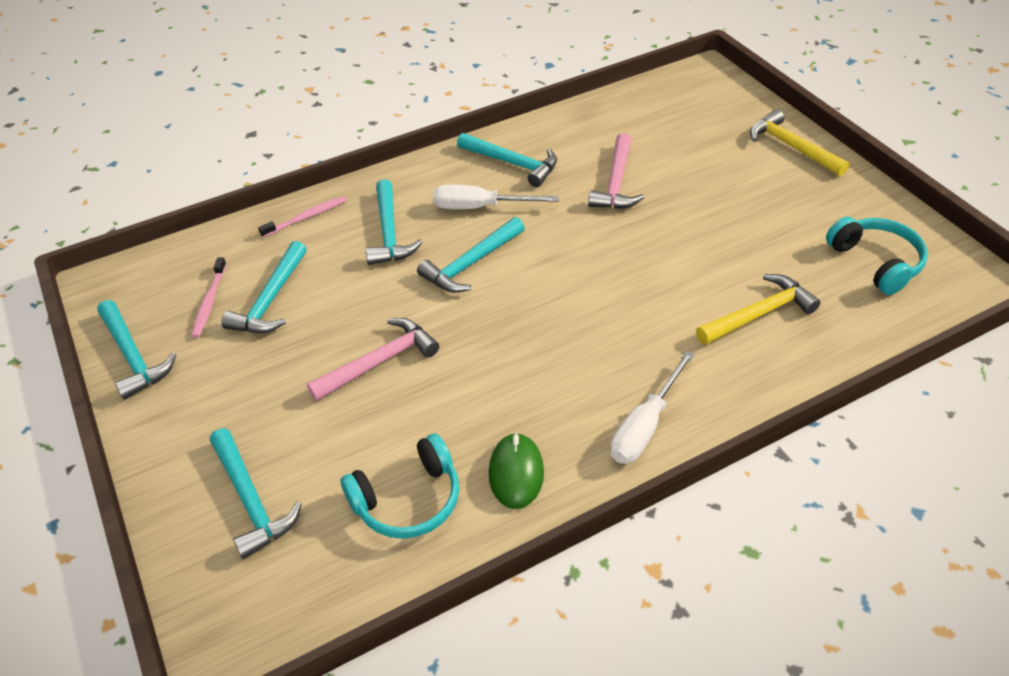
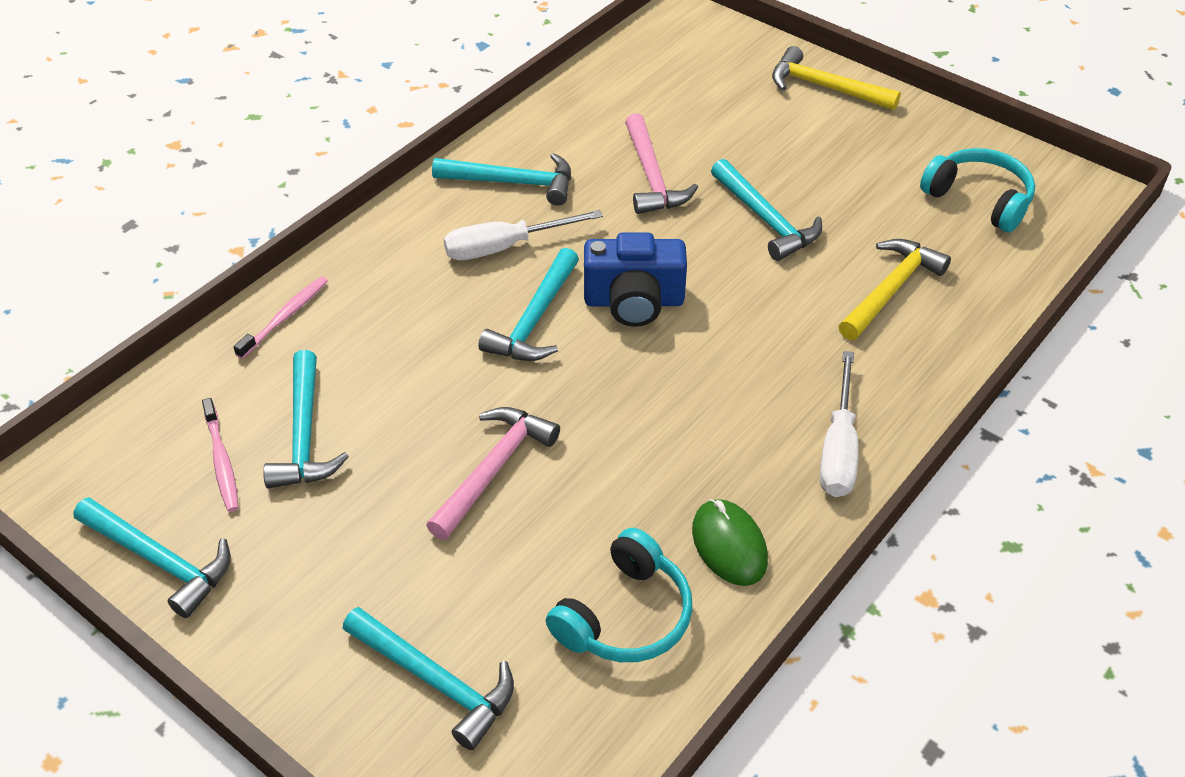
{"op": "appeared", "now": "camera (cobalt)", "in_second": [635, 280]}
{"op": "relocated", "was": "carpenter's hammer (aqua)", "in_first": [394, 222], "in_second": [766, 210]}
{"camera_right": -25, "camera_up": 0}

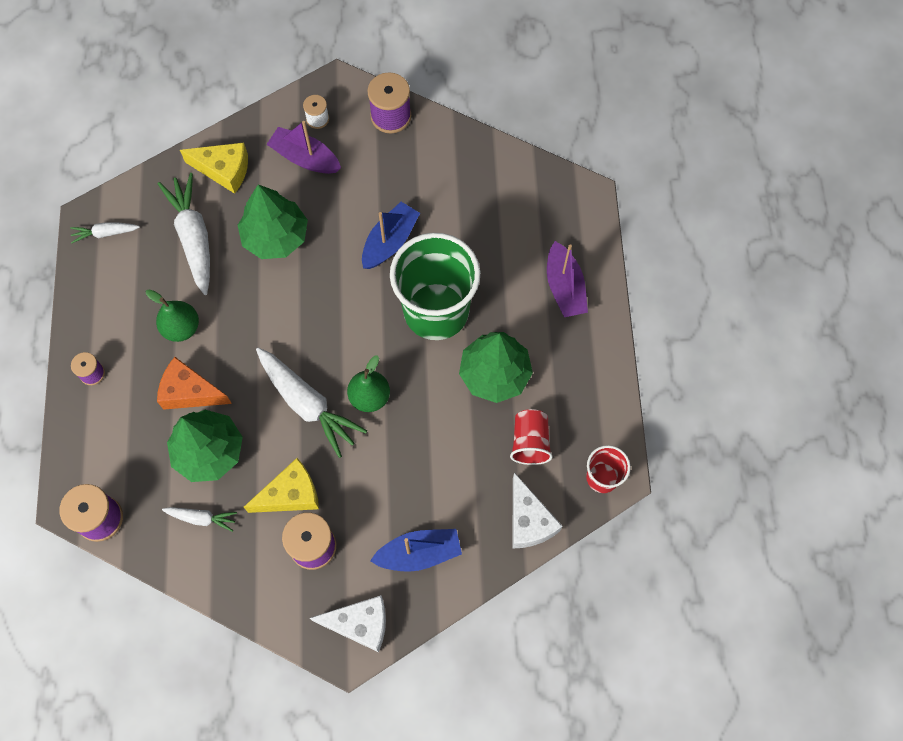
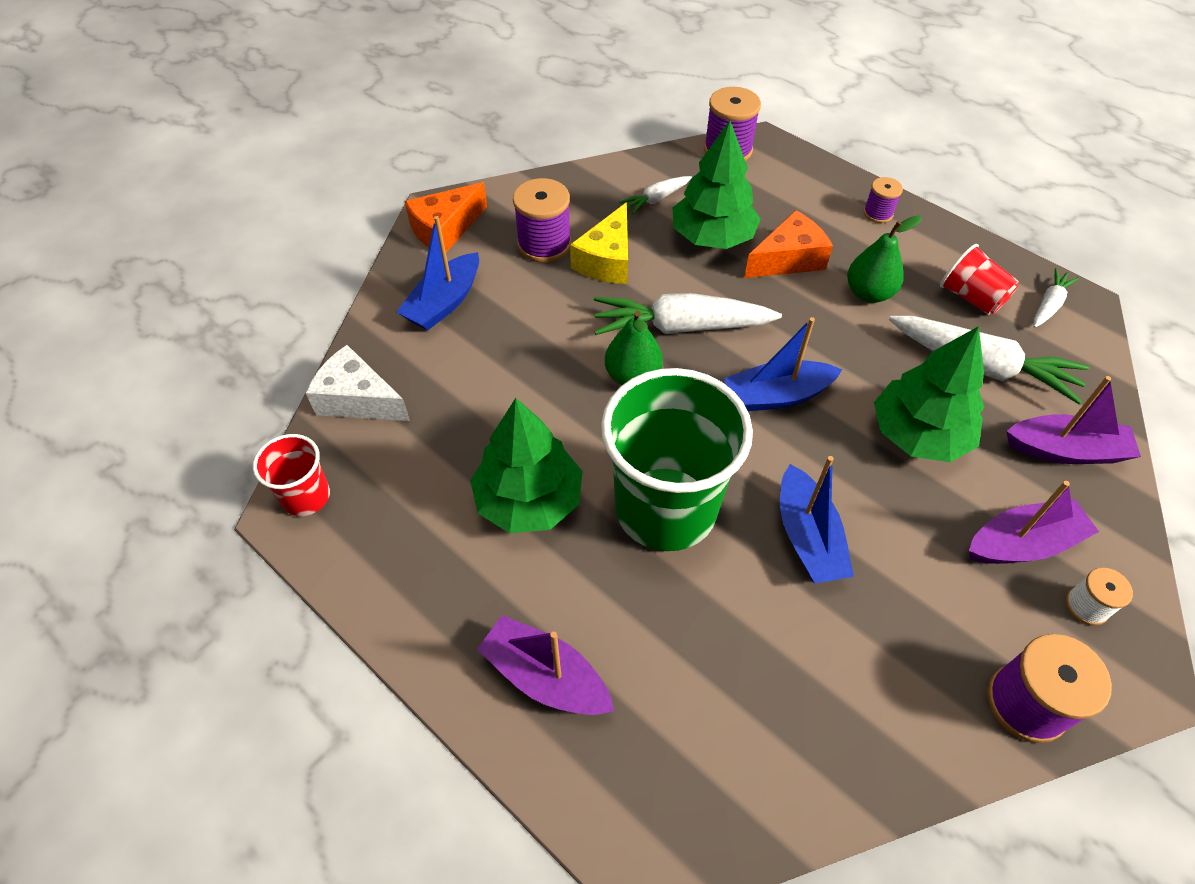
{"op": "appeared", "now": "toy boat (cobalt)", "in_second": [783, 364]}
{"op": "relocated", "was": "cup (crimson)", "in_first": [531, 437], "in_second": [979, 279]}
{"op": "exchanged", "was": "cheese (yellow)", "now": "toy boat (purple)", "in_first": [214, 168], "in_second": [1074, 420]}
{"op": "colour", "was": "cheese (snow-white)", "now": "cheese (orange)", "in_first": [348, 623], "in_second": [445, 217]}
{"camera_right": 135, "camera_up": -15}

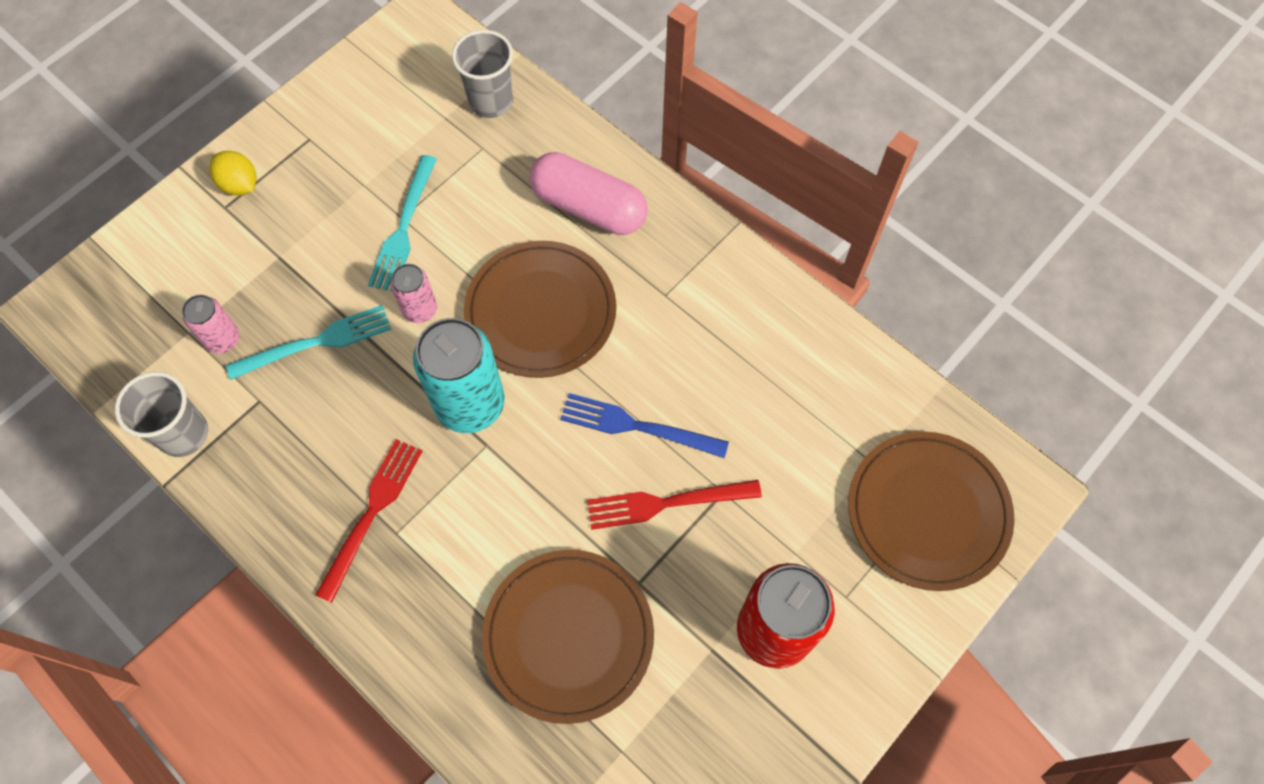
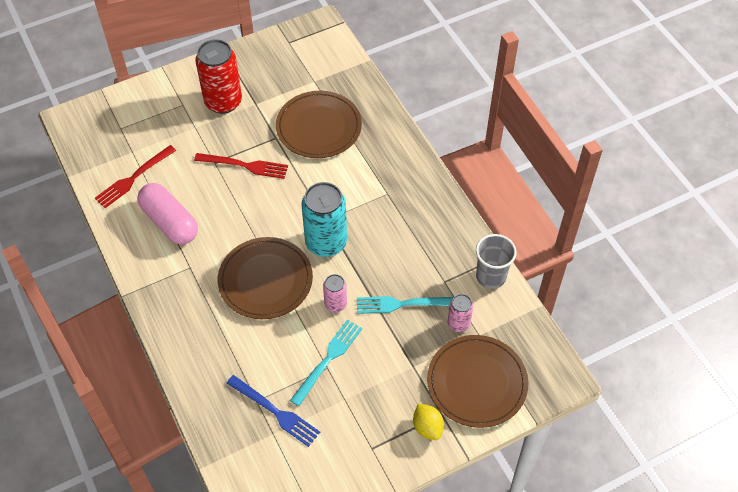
{"op": "missing", "was": "cup (gray)", "in_first": [482, 74]}
{"op": "relocated", "was": "dinner fork (crimson)", "in_first": [368, 521], "in_second": [135, 176]}
{"op": "relocated", "was": "capsule (rose-pink)", "in_first": [588, 193], "in_second": [167, 213]}
{"op": "relocated", "was": "dinner fork (cobalt)", "in_first": [644, 425], "in_second": [273, 411]}
{"op": "relocated", "was": "plate (brown)", "in_first": [931, 511], "in_second": [477, 381]}
{"camera_right": -160, "camera_up": -10}

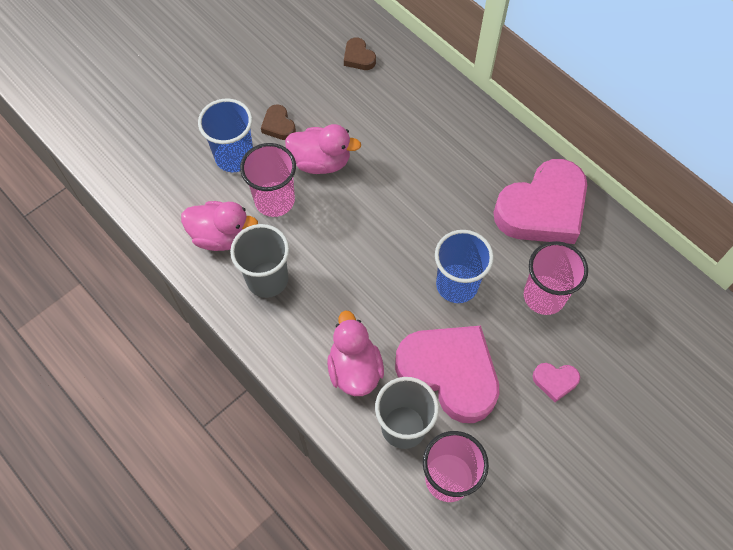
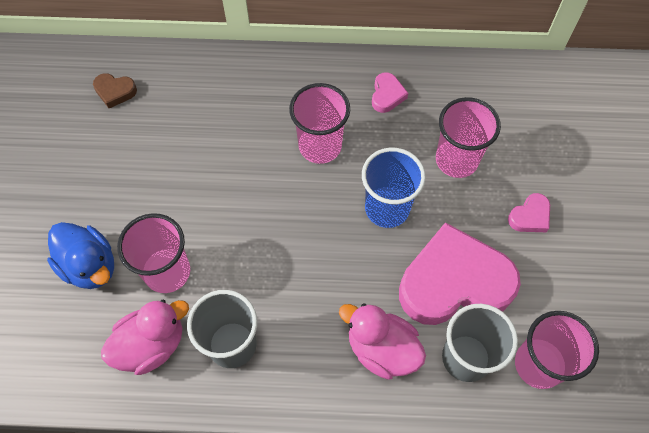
{"op": "missing", "was": "love heart (brown)", "in_first": [278, 122]}
{"op": "missing", "was": "rubber duck (rose-pink)", "in_first": [323, 149]}
{"op": "appeared", "now": "cup (rose-pink)", "in_second": [319, 123]}
{"op": "exchanged", "was": "cup (cobalt)", "now": "rubber duck (cobalt)", "in_first": [225, 135], "in_second": [80, 255]}
{"op": "size", "was": "love heart (rose-pink)", "in_first": [540, 201], "in_second": [390, 92], "ratio": 0.41}
{"camera_right": -45, "camera_up": 0}

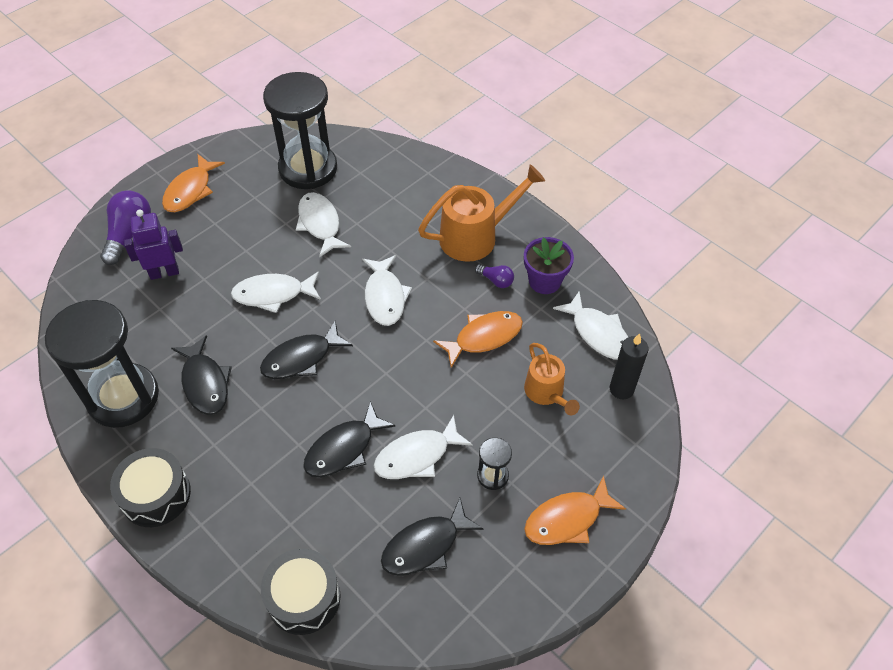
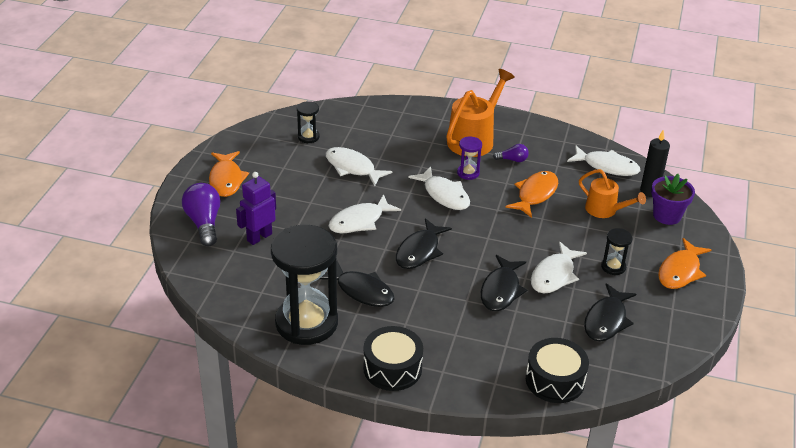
{"op": "appeared", "now": "sand timer (purple)", "in_second": [469, 158]}
{"op": "relocated", "was": "flower pot (purple)", "in_first": [549, 265], "in_second": [673, 199]}
{"op": "size", "was": "sand timer (jet-black)", "in_first": [300, 130], "in_second": [308, 122], "ratio": 0.42}
{"camera_right": -30, "camera_up": -15}

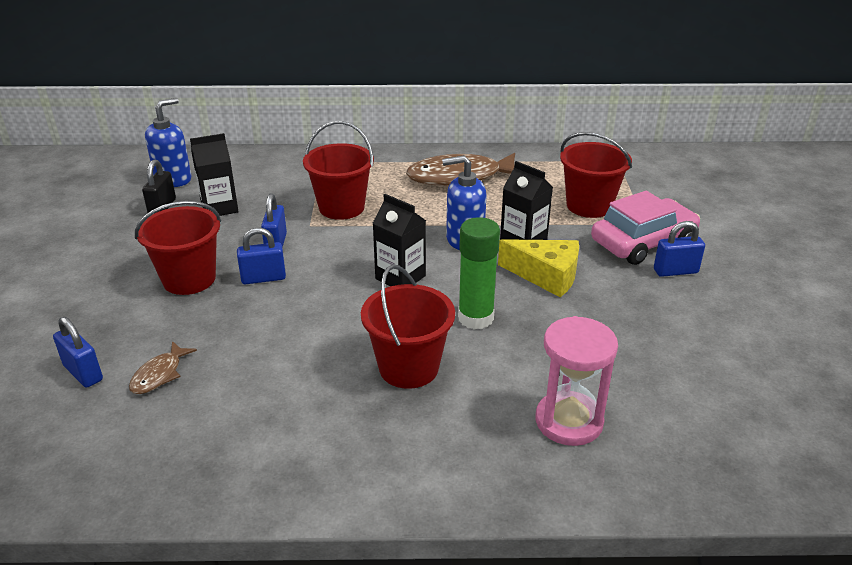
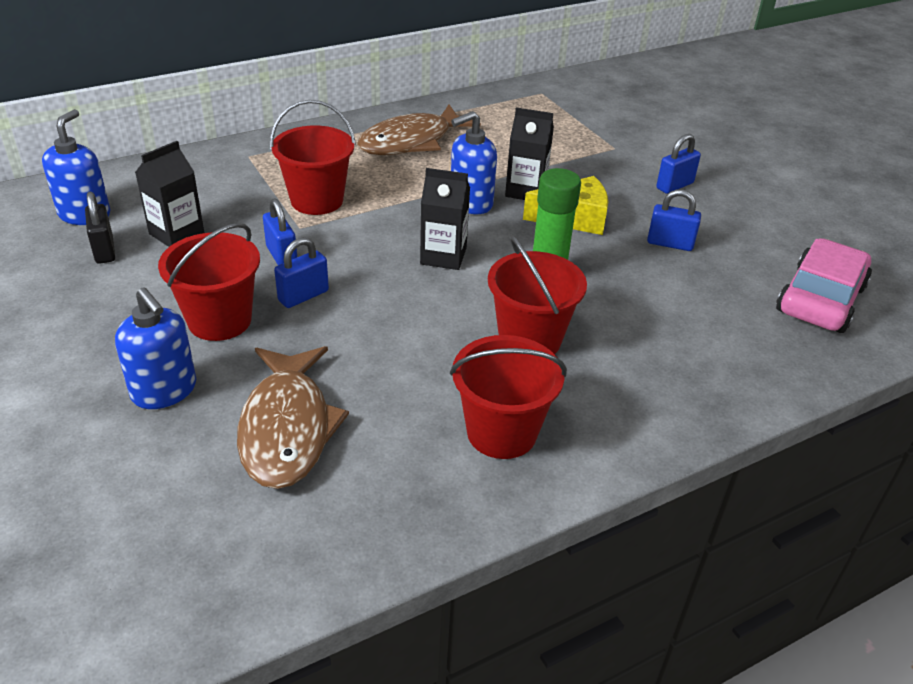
{"op": "missing", "was": "sand timer (rose-pink)", "in_first": [577, 381]}
{"op": "appeared", "now": "soap dispenser (cobalt)", "in_second": [155, 348]}
{"op": "relocated", "was": "lock (cobalt)", "in_first": [78, 352], "in_second": [674, 220]}
{"op": "relocated", "was": "sand bucket (crimson)", "in_first": [596, 175], "in_second": [508, 397]}
{"op": "relocated", "was": "automobile (rose-pink)", "in_first": [645, 228], "in_second": [824, 285]}
{"op": "size", "was": "fish figure (brown)", "in_first": [163, 367], "in_second": [293, 417], "ratio": 2.13}
{"camera_right": -30, "camera_up": 5}

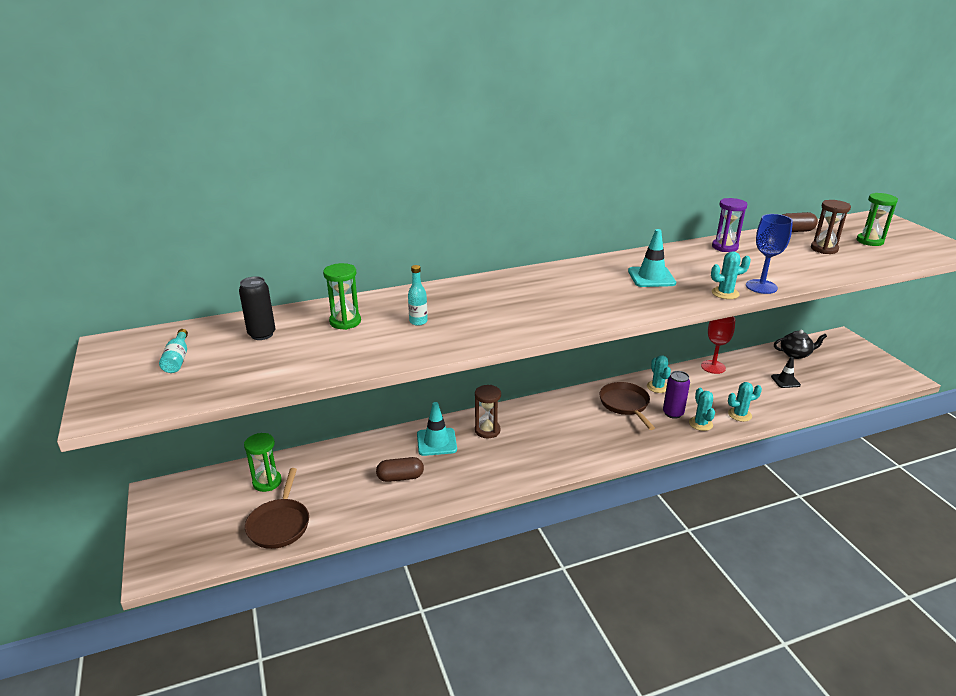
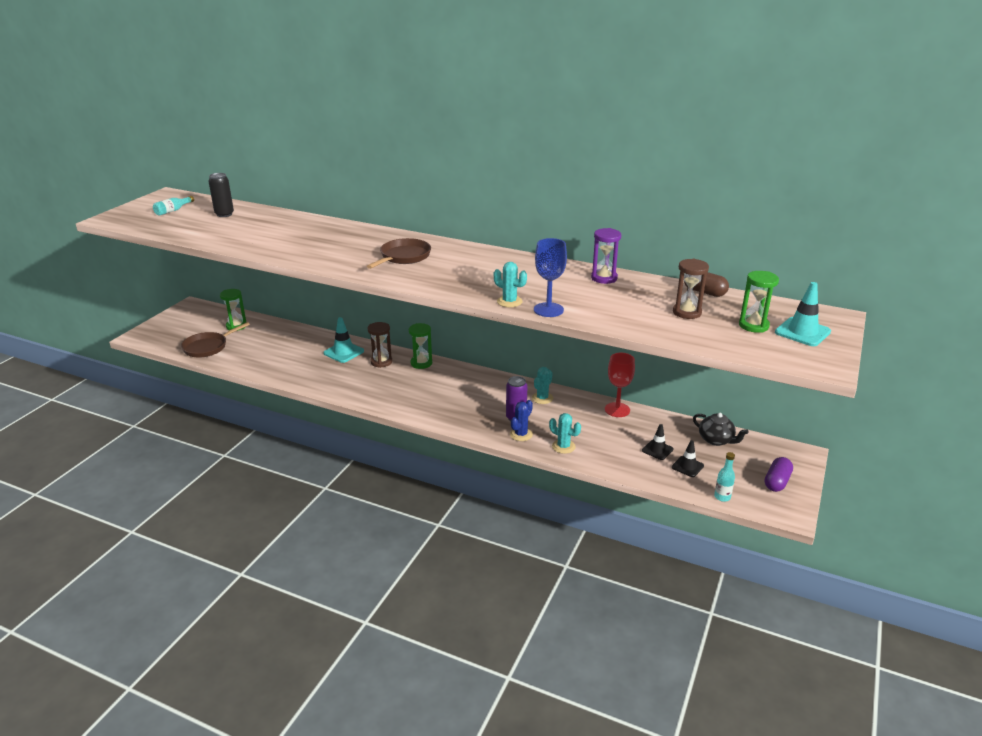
{"op": "missing", "was": "capsule (brown)", "in_first": [400, 469]}
{"op": "appeared", "now": "road cone (jet-black)", "in_second": [688, 458]}
{"op": "appeared", "now": "capsule (purple)", "in_second": [779, 474]}
{"op": "relocated", "was": "sand timer (leaf-green)", "in_first": [342, 296], "in_second": [420, 346]}
{"op": "relocated", "was": "flask (aqua)", "in_first": [418, 295], "in_second": [724, 477]}
{"op": "relocated", "was": "frying pan (brown)", "in_first": [627, 406], "in_second": [399, 253]}
{"op": "relocated", "was": "road cone (aqua)", "in_first": [652, 258], "in_second": [803, 314]}
{"op": "colour", "was": "prickly plant (aqua)", "now": "prickly plant (cobalt)", "in_first": [702, 409], "in_second": [521, 420]}
{"camera_right": 45, "camera_up": 0}

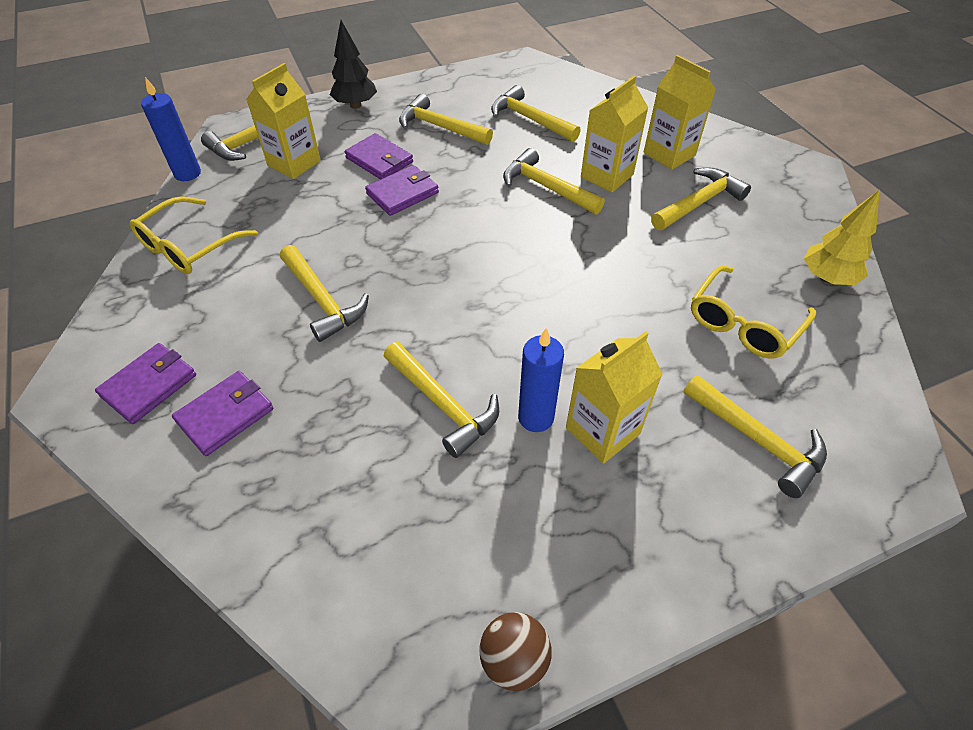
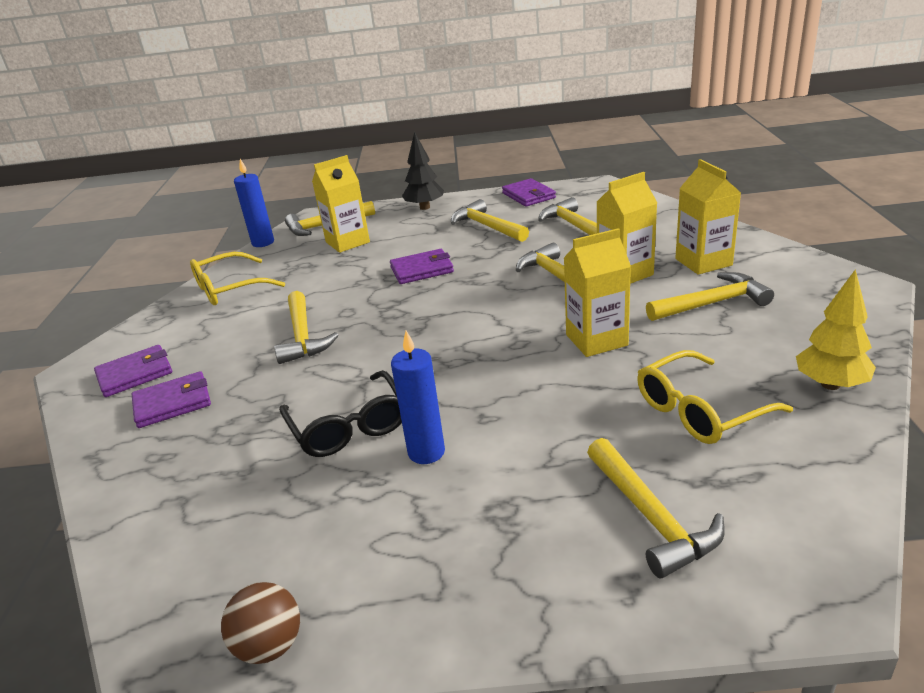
{"op": "relocated", "was": "wallet (purple)", "in_first": [379, 156], "in_second": [529, 192]}
{"op": "relocated", "was": "carton (yellow)", "in_first": [614, 397], "in_second": [597, 292]}
{"op": "exchanged", "was": "carpenter's hammer (yellow)", "now": "glasses (jet-black)", "in_first": [441, 400], "in_second": [340, 413]}
{"camera_right": 25, "camera_up": -20}

